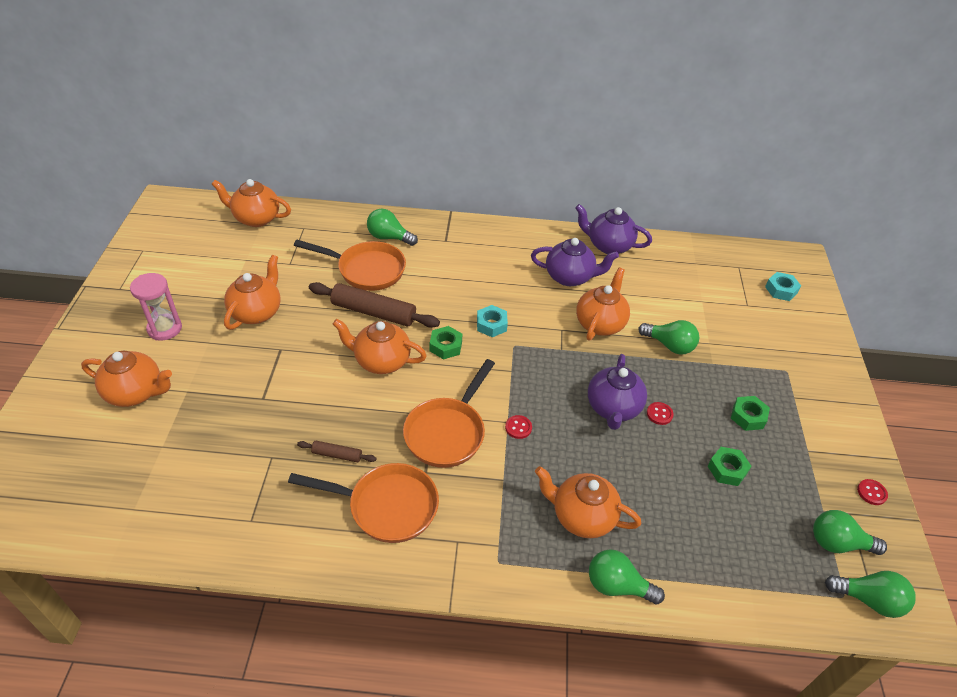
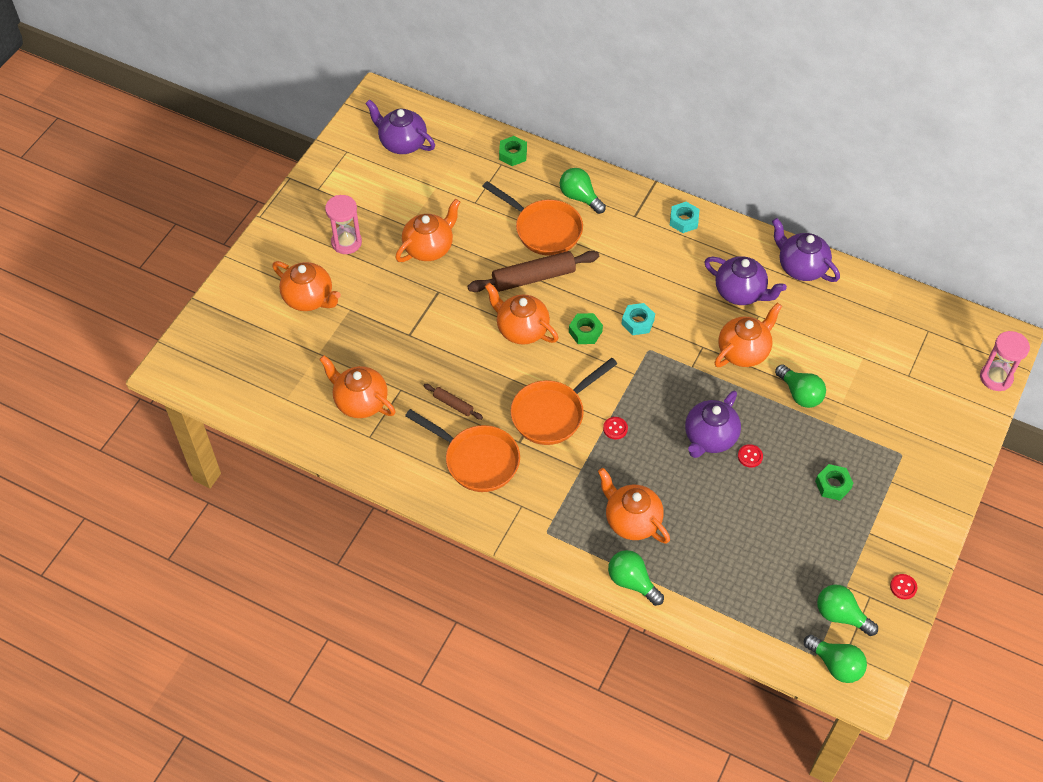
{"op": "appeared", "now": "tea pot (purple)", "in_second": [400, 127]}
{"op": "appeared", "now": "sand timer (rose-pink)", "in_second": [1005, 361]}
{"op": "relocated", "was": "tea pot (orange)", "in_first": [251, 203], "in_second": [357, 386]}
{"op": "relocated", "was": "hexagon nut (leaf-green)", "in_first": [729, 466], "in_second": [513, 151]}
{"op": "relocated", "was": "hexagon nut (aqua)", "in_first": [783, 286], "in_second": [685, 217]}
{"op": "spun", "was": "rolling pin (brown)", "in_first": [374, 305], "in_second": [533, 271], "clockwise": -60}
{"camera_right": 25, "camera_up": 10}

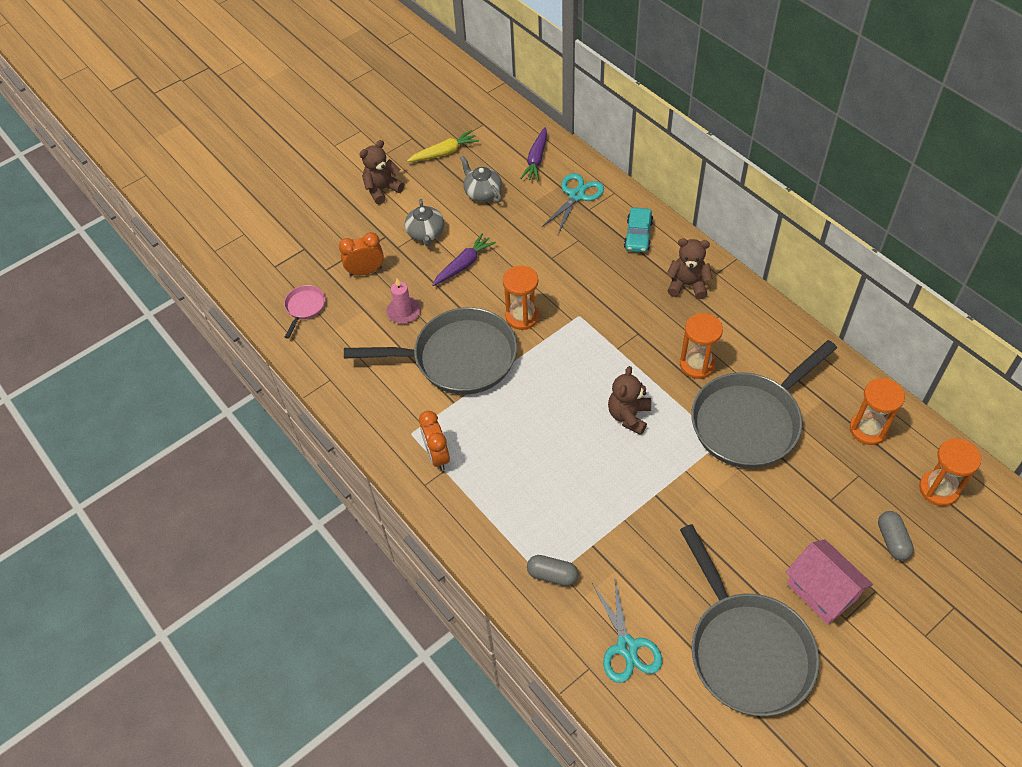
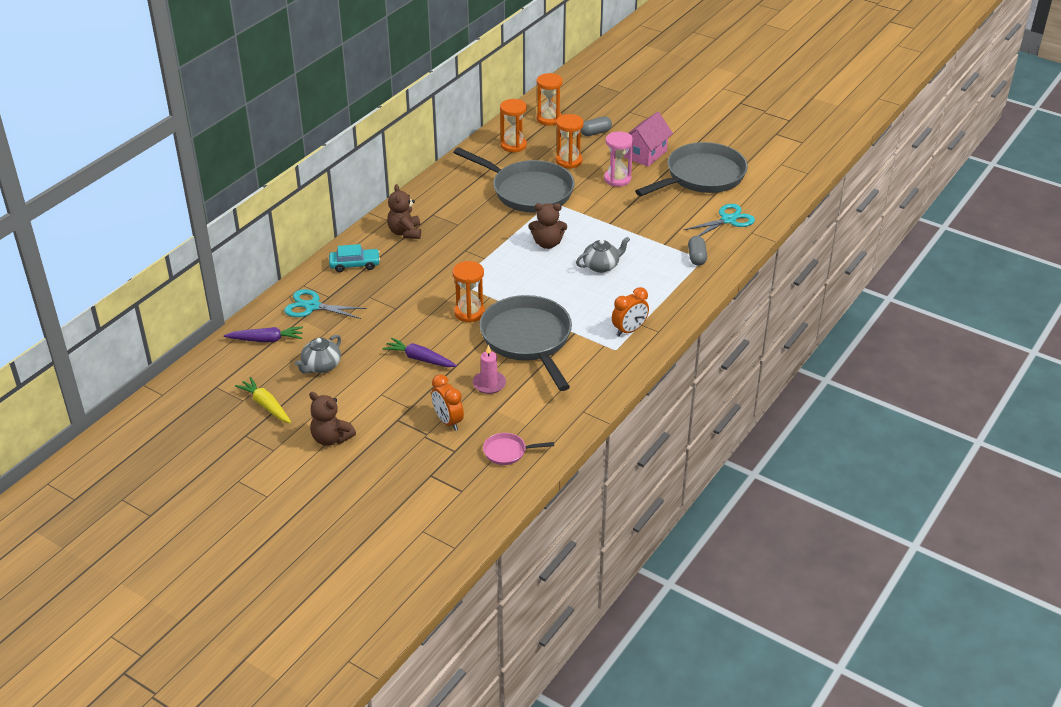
{"op": "appeared", "now": "sand timer (rose-pink)", "in_second": [619, 159]}
{"op": "relocated", "was": "tea pot (gray)", "in_first": [424, 222], "in_second": [603, 255]}
{"op": "relocated", "was": "sand timer (orange)", "in_first": [701, 346], "in_second": [570, 141]}
{"camera_right": -110, "camera_up": -15}

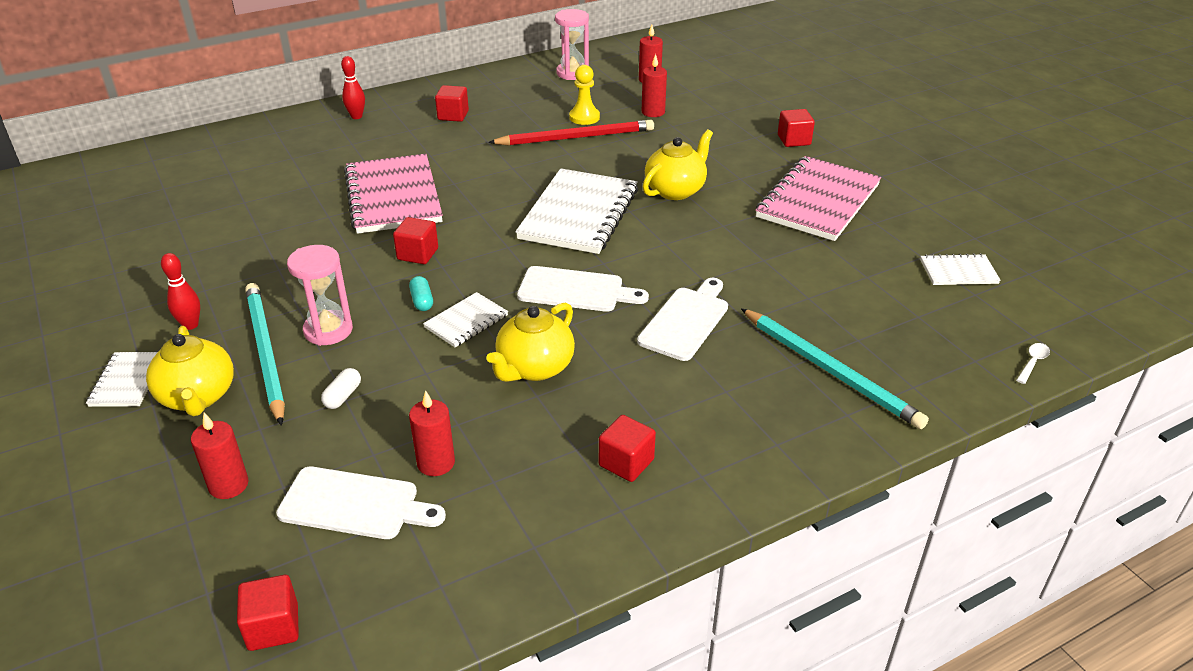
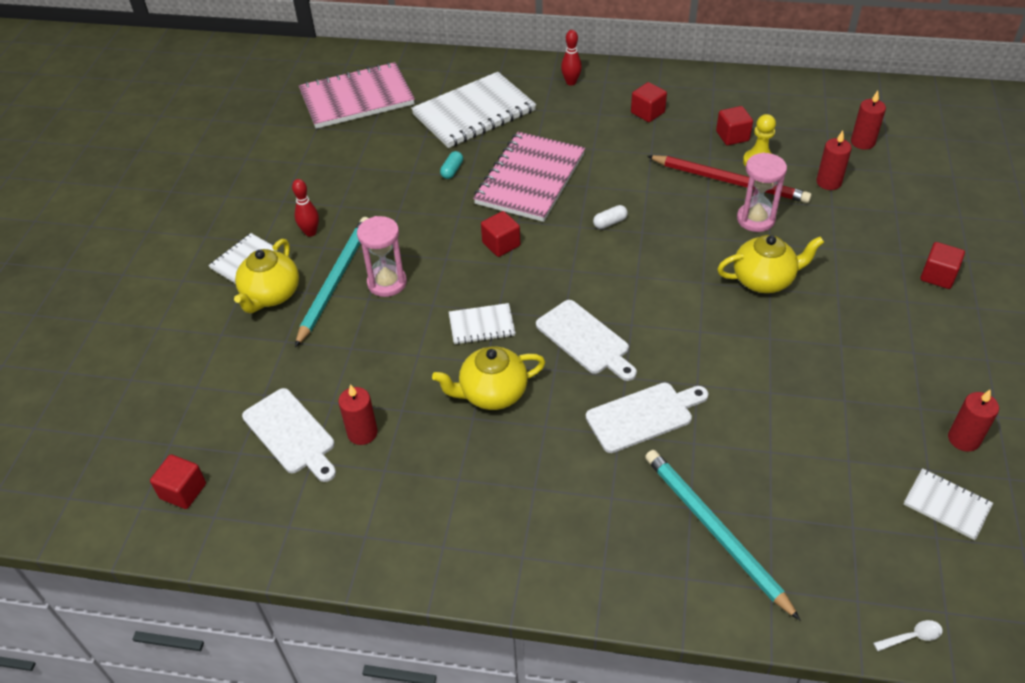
{"op": "relocated", "was": "candle (crimson)", "in_first": [220, 456], "in_second": [973, 420]}
{"op": "relocated", "was": "capsule (snow-white)", "in_first": [341, 388], "in_second": [610, 217]}
{"op": "relocated", "was": "capsule (aqua)", "in_first": [421, 293], "in_second": [451, 165]}
{"op": "relocated", "was": "exercise book (snow-white)", "in_first": [576, 211], "in_second": [473, 110]}
{"op": "relocated", "was": "sand timer (rose-pink)", "in_first": [572, 44], "in_second": [762, 192]}
{"op": "relocated", "was": "solid cube (crimson)", "in_first": [627, 448], "in_second": [734, 125]}
{"op": "relocated", "was": "exercise book (rose-pink)", "in_first": [818, 198], "in_second": [357, 95]}
{"op": "spun", "was": "pencil (aqua)", "in_first": [835, 368], "in_second": [722, 535], "clockwise": 150}
{"camera_right": 40, "camera_up": 10}

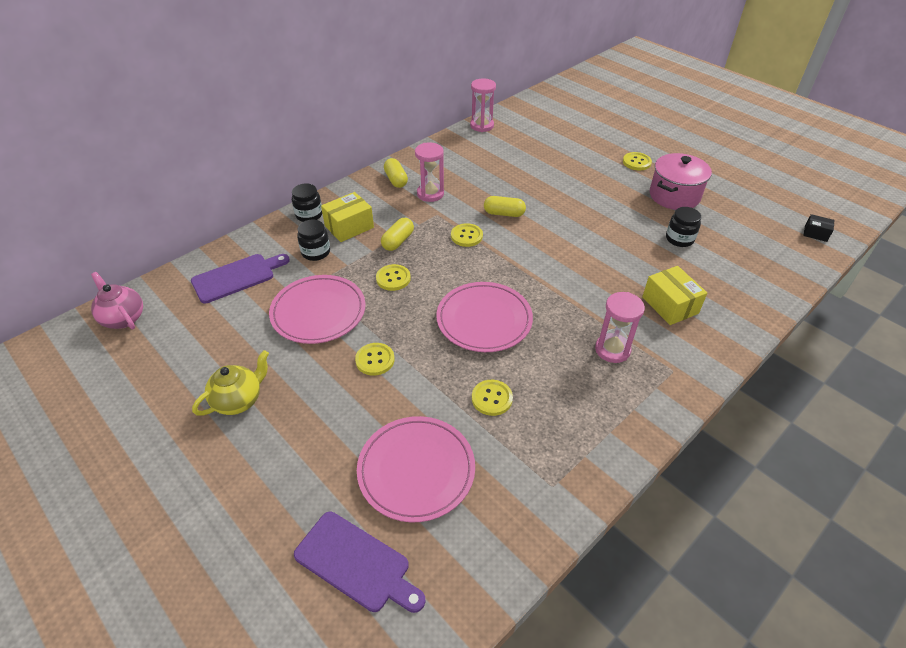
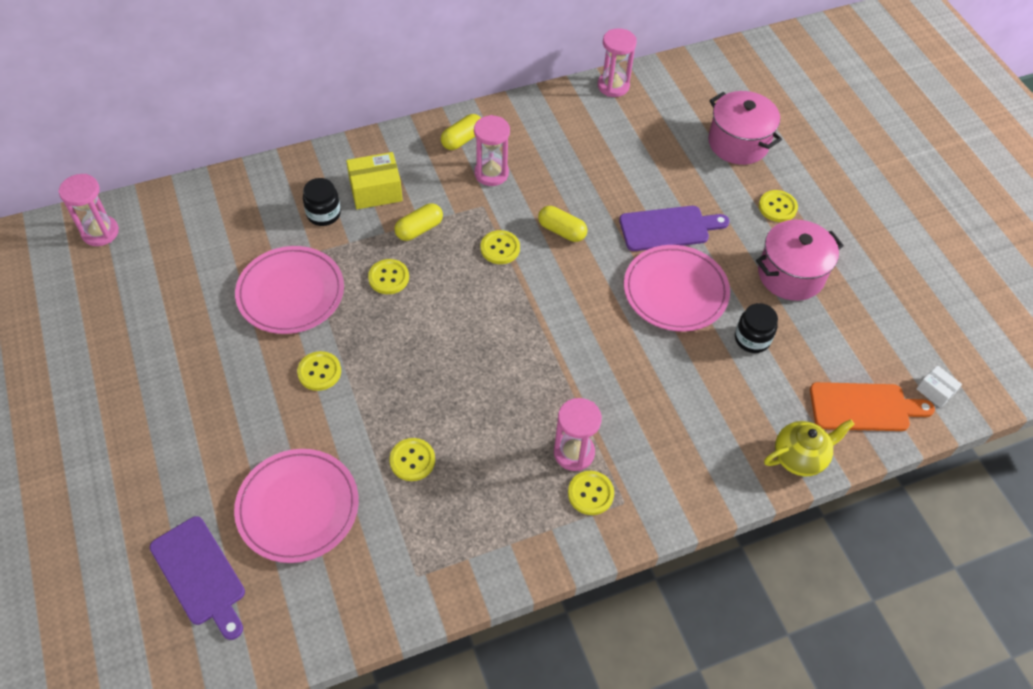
{"op": "missing", "was": "jam jar (jet-black)", "in_first": [307, 203]}
{"op": "missing", "was": "box (yellow)", "in_first": [674, 295]}
{"op": "appeared", "now": "shirt button (yellow)", "in_second": [591, 493]}
{"op": "appeared", "now": "stockpot (rose-pink)", "in_second": [745, 128]}
{"op": "appeared", "now": "bread board (orange)", "in_second": [872, 406]}
{"op": "relocated", "was": "bread board (purple)", "in_first": [240, 279], "in_second": [674, 228]}
{"op": "relocated", "was": "tea pot (yellow)", "in_first": [230, 383], "in_second": [809, 447]}
{"op": "relocated", "was": "plate (rose-pink)", "in_first": [484, 317], "in_second": [677, 288]}
{"op": "exchanged", "was": "tea pot (rose-pink)", "now": "sand timer (rose-pink)", "in_first": [117, 300], "in_second": [88, 210]}
{"op": "colour", "was": "box (jet-black)", "now": "box (snow-white)", "in_first": [819, 228], "in_second": [939, 386]}
{"op": "spun", "was": "capsule (yellow)", "in_first": [396, 173], "in_second": [461, 132], "clockwise": 45}
{"camera_right": 20, "camera_up": 10}

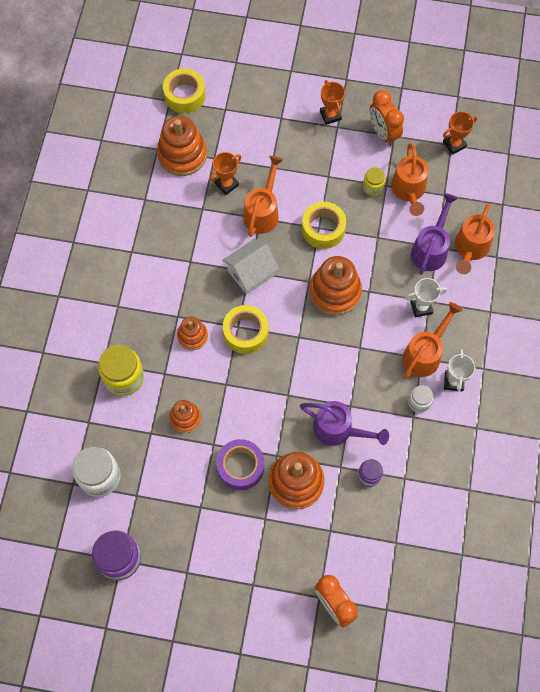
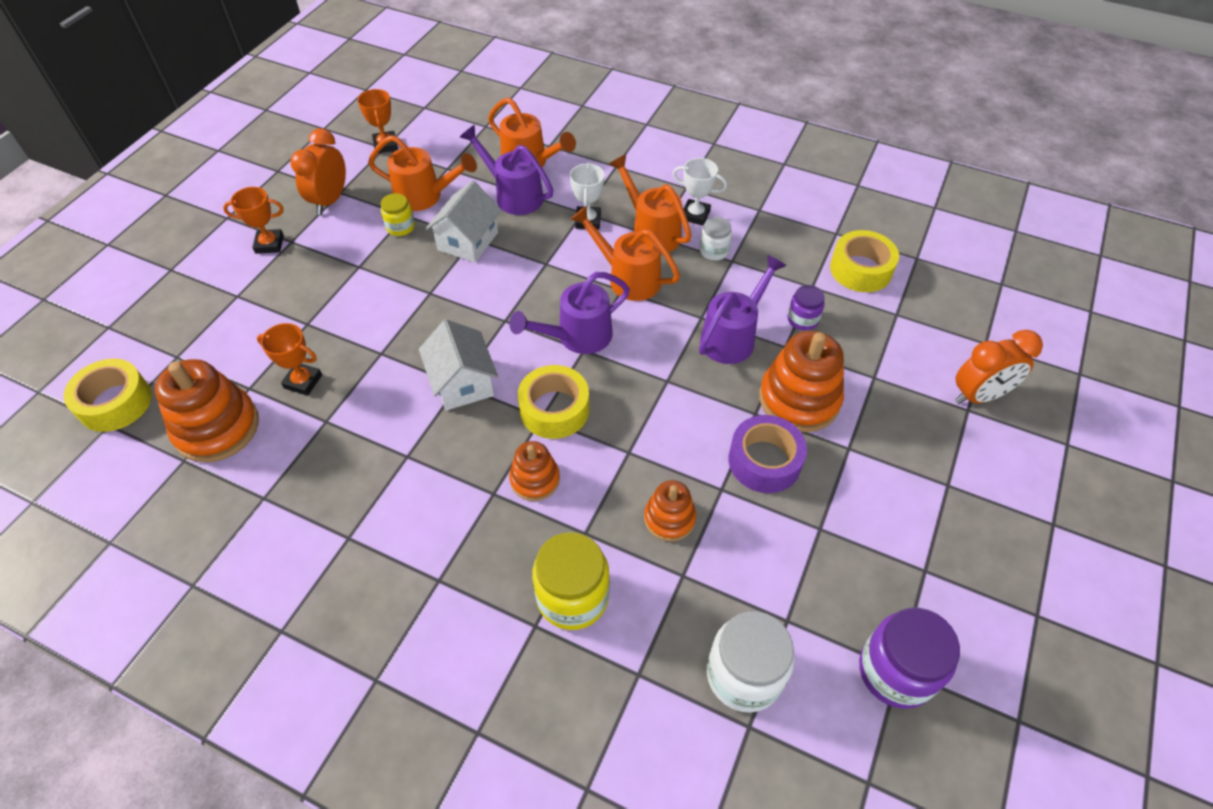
{"op": "missing", "was": "ring stacker (orange)", "in_first": [335, 285]}
{"op": "appeared", "now": "toy house (snow-white)", "in_second": [464, 222]}
{"op": "appeared", "now": "watering pot (purple)", "in_second": [569, 313]}
{"op": "relocated", "was": "watering pot (orange)", "in_first": [263, 196], "in_second": [625, 253]}
{"op": "relocated", "was": "roll of tape (yellow)", "in_first": [324, 225], "in_second": [864, 261]}
{"op": "spun", "was": "prize cup (orange)", "in_first": [225, 173], "in_second": [289, 359], "clockwise": -45}
{"op": "spun", "was": "clock (orange)", "in_first": [387, 118], "in_second": [318, 171], "clockwise": 120}
{"camera_right": -75, "camera_up": -15}

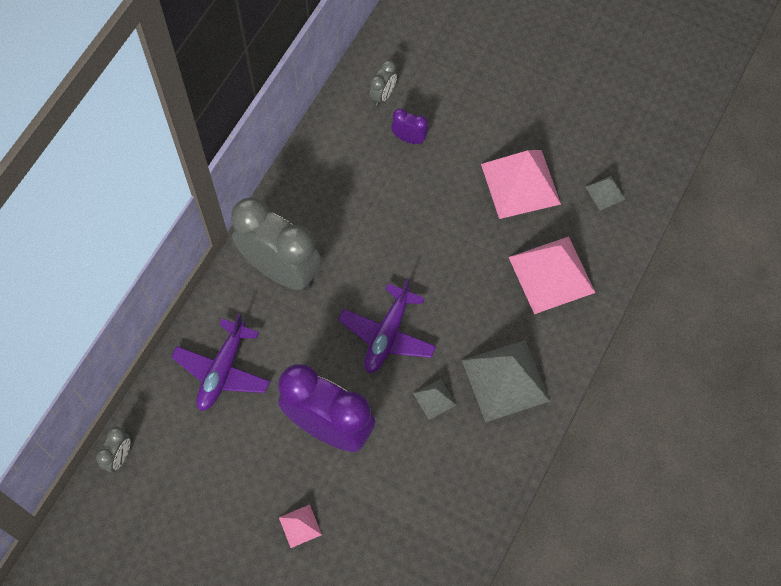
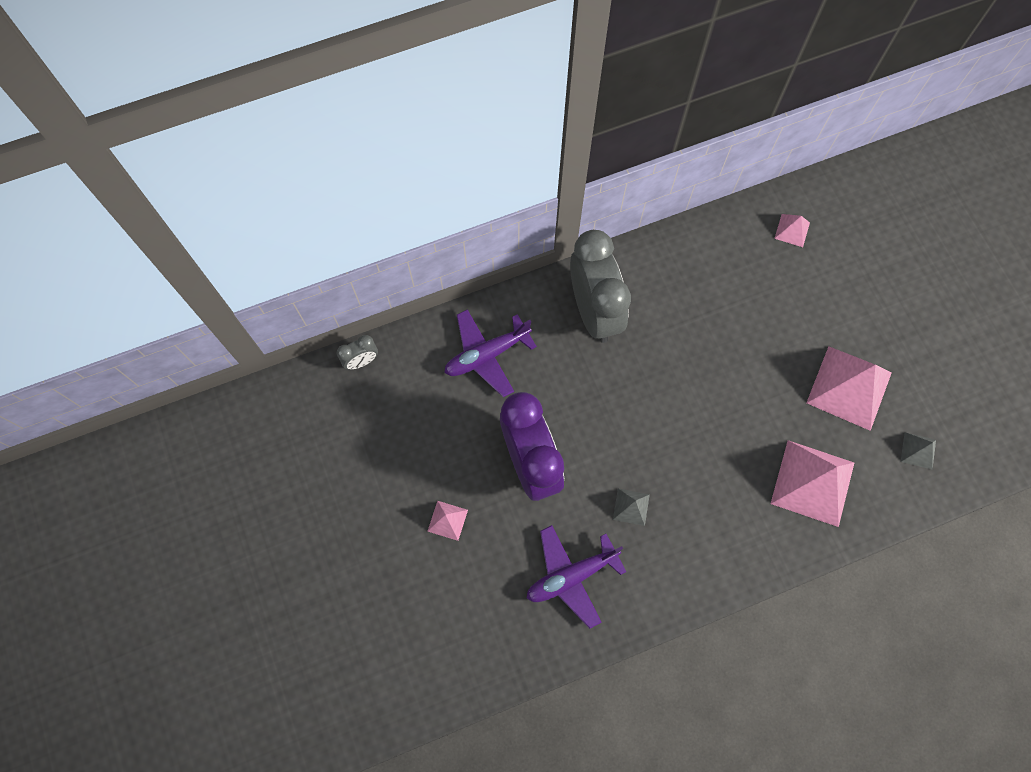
{"op": "missing", "was": "clock (purple)", "in_first": [409, 126]}
{"op": "missing", "was": "pyramid (gray)", "in_first": [506, 381]}
{"op": "relocated", "was": "aeroplane (purple)", "in_first": [387, 325], "in_second": [576, 577]}
{"op": "exchanged", "was": "clock (gray)", "now": "pyramid (rose-pink)", "in_first": [383, 83], "in_second": [792, 230]}
{"camera_right": 40, "camera_up": 5}

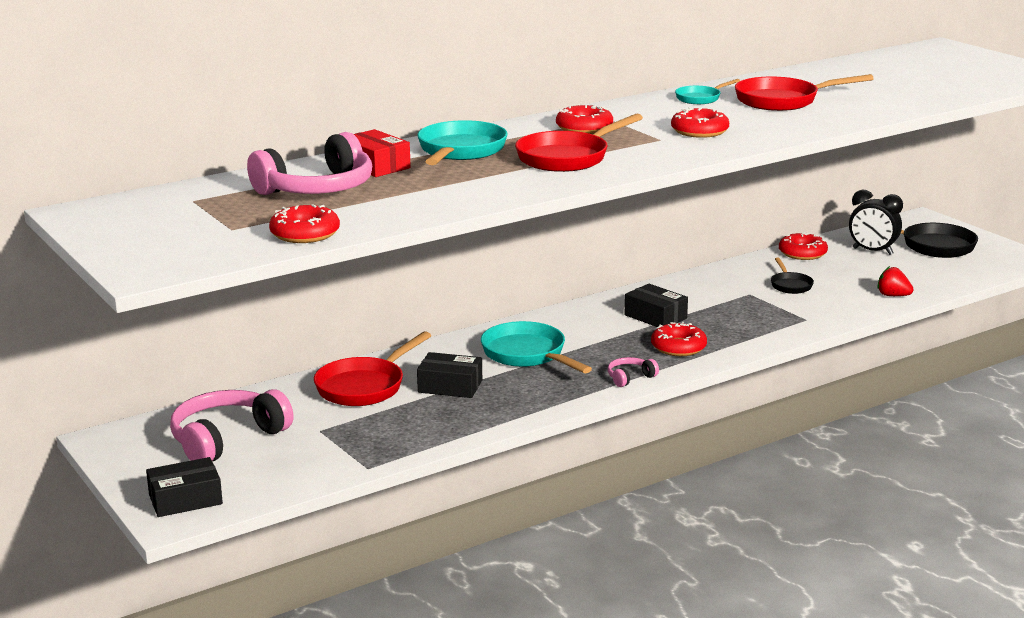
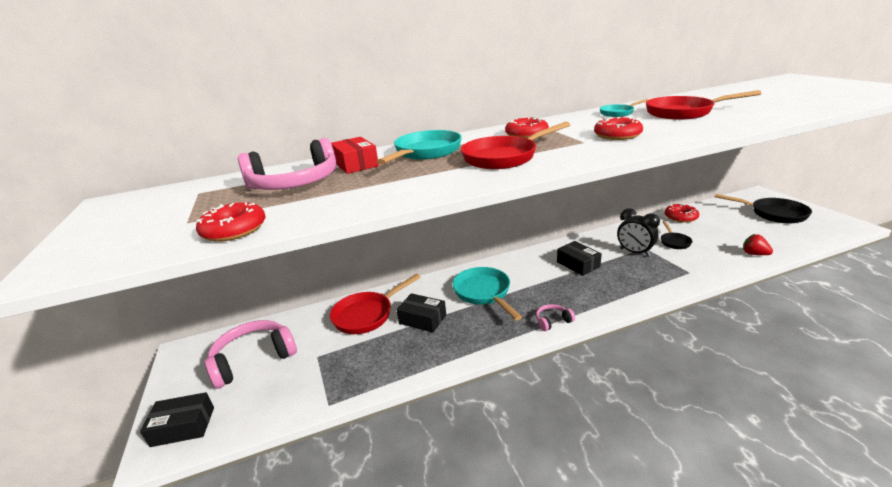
{"op": "missing", "was": "donut (crimson)", "in_first": [679, 339]}
{"op": "relocated", "was": "clock (jet-black)", "in_first": [876, 222], "in_second": [638, 232]}
{"camera_right": 15, "camera_up": 5}

